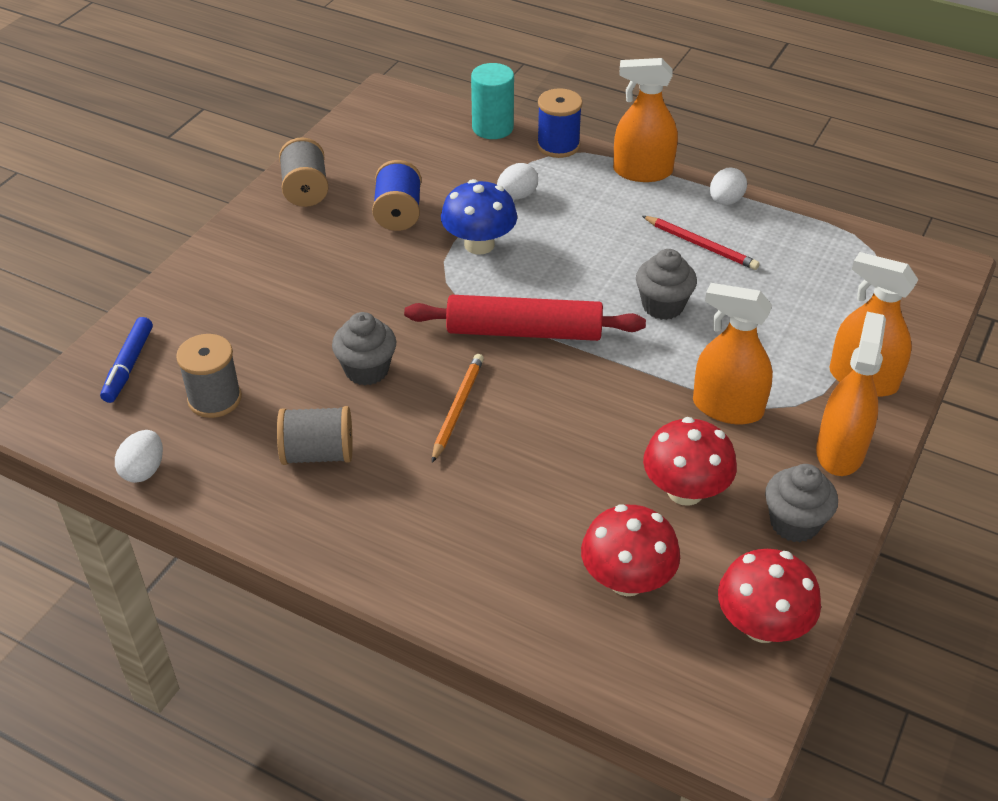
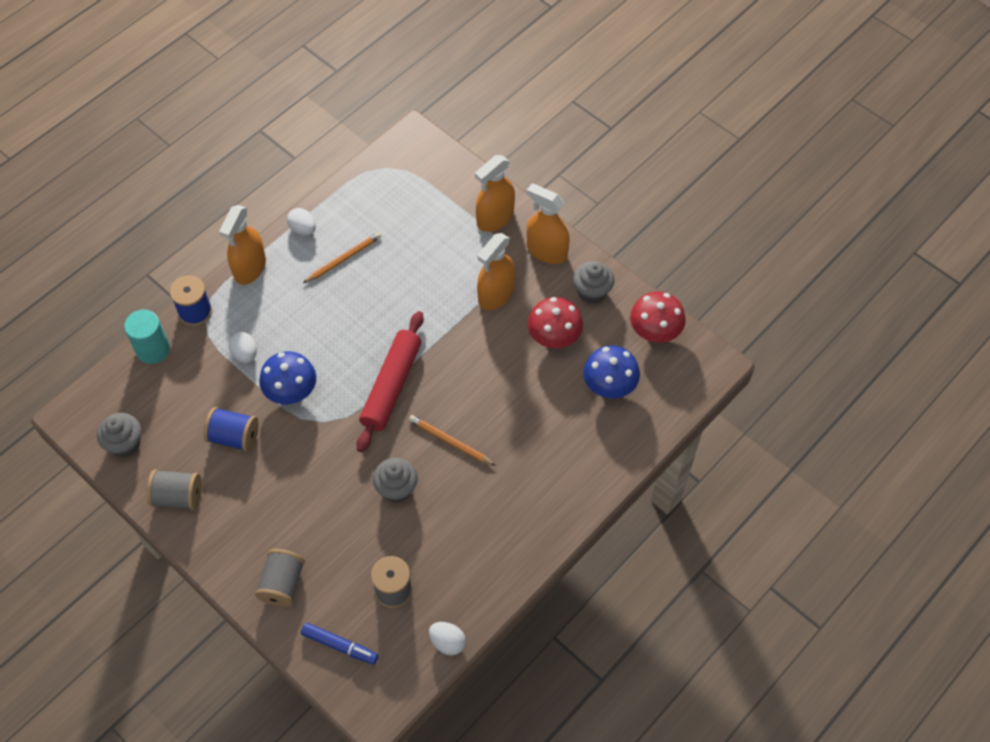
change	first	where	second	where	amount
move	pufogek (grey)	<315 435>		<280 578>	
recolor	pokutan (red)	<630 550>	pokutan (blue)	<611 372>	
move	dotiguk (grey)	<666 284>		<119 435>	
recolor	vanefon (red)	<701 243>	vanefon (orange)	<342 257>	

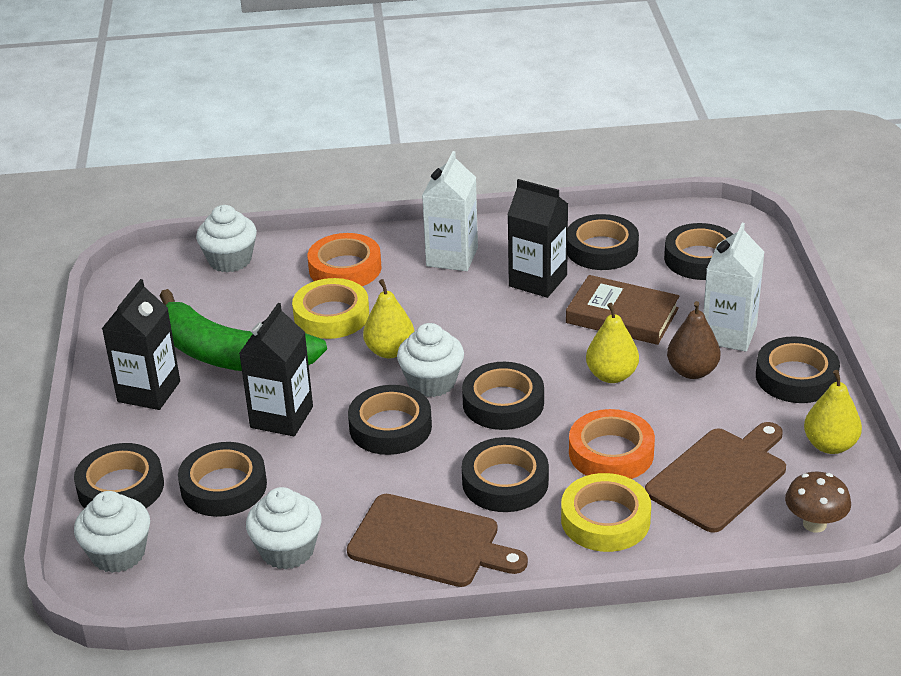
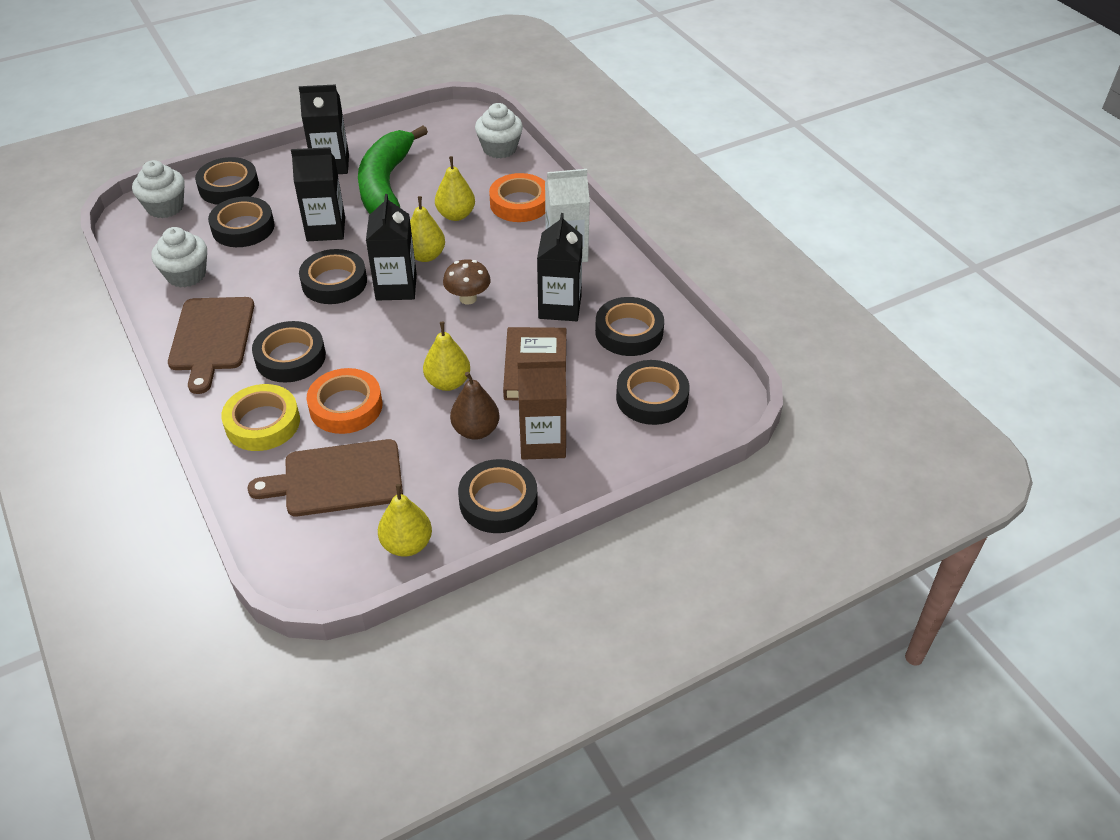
change	first	where	second	where	amount
replace	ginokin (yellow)	<330 308>	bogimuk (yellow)	<455 188>	
replace	dotiguk (white)	<430 360>	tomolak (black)	<391 247>	
delete	ginokin (black)	<503 396>			
rotate	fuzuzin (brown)	<715 477>		<325 477>	150 degrees clockwise
recolor	tomolak (white)	<733 287>	tomolak (brown)	<542 409>	
move	pokutan (brown)	<818 502>		<467 282>	

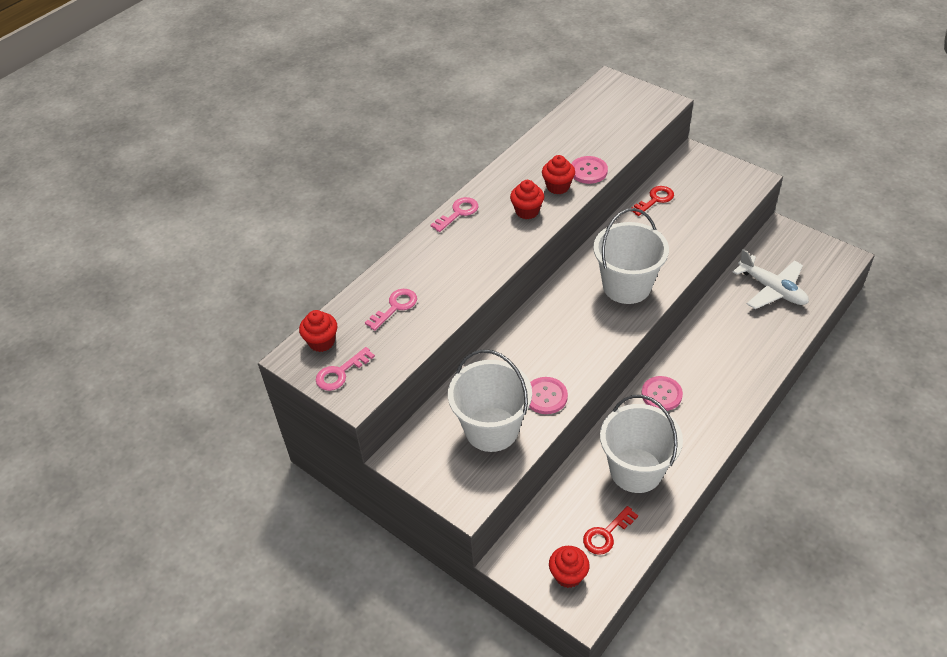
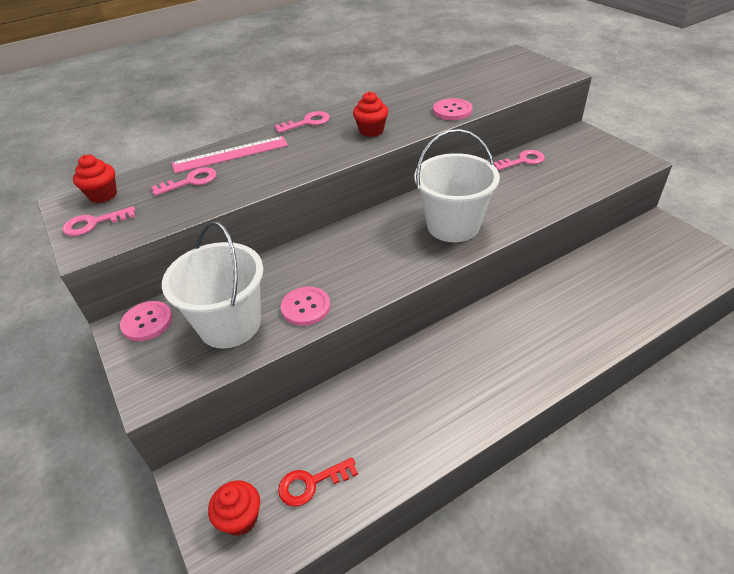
change	first	where	second	where	amount
delete	dotiguk (red)	<558 174>			
delete	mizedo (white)	<641 444>			
recolor	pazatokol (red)	<653 201>	pazatokol (pink)	<519 160>	
move	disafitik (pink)	<662 393>		<146 321>	
delete	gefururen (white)	<771 279>			
insert			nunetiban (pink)	<230 154>	

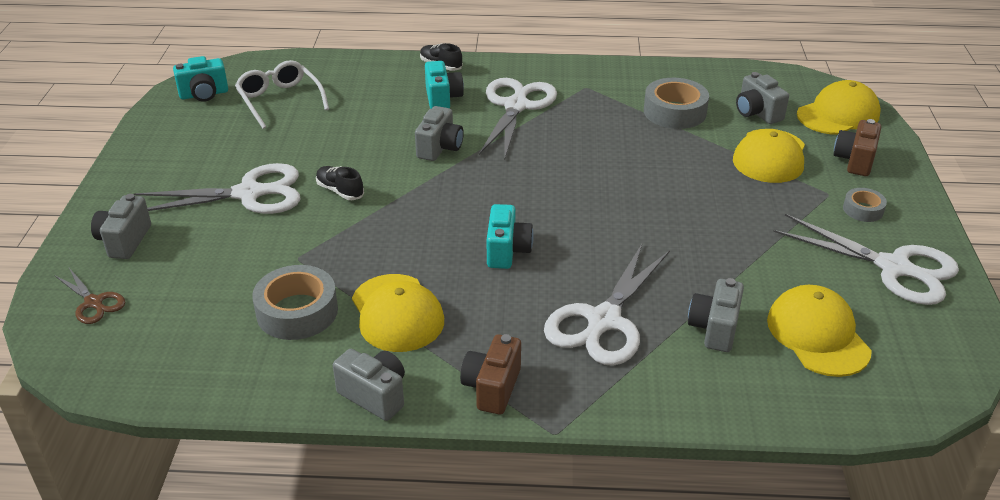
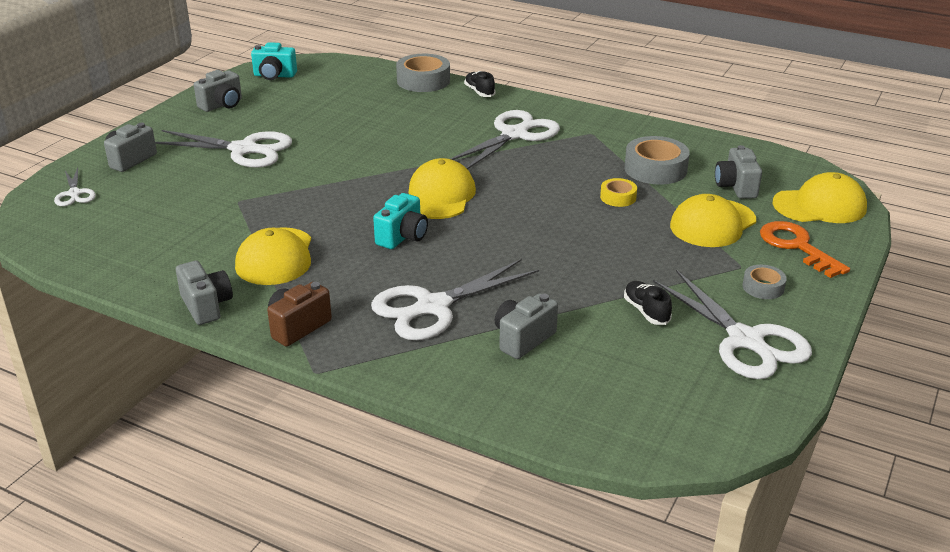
change	first	where	second	where	amount
recolor	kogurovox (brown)	<89 296>	kogurovox (white)	<75 186>	
delete	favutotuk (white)	<282 94>			
move	ginokin (grey)	<295 302>		<423 73>	
move	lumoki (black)	<340 183>		<648 303>	
move	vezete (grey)	<439 133>		<218 91>	
delete	vezete (turquoise)	<444 85>			
move	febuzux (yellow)	<819 331>		<442 188>	
replace	vezete (brown)	<857 147>	pazatokol (orange)	<805 249>	
insert			ginokin (yellow)	<618 192>	

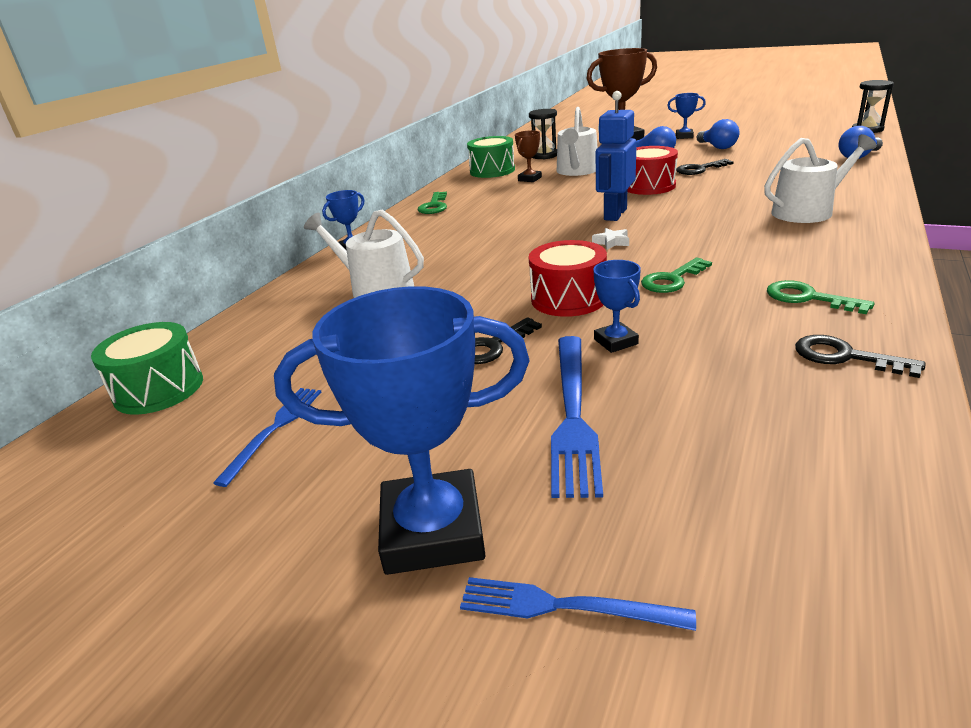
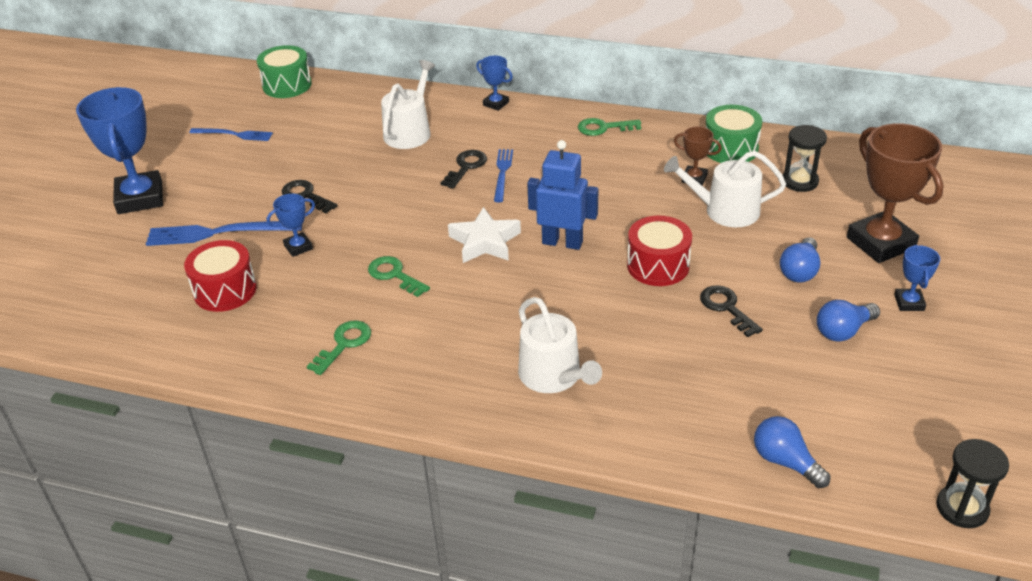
change	first	where	second	where	amount
move	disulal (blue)	<578 604>		<503 175>	
move	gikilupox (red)	<568 278>		<220 276>	
resize	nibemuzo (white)	<610 239>		<484 235>	x2.06
move	pazatokol (black)	<860 356>		<464 169>	

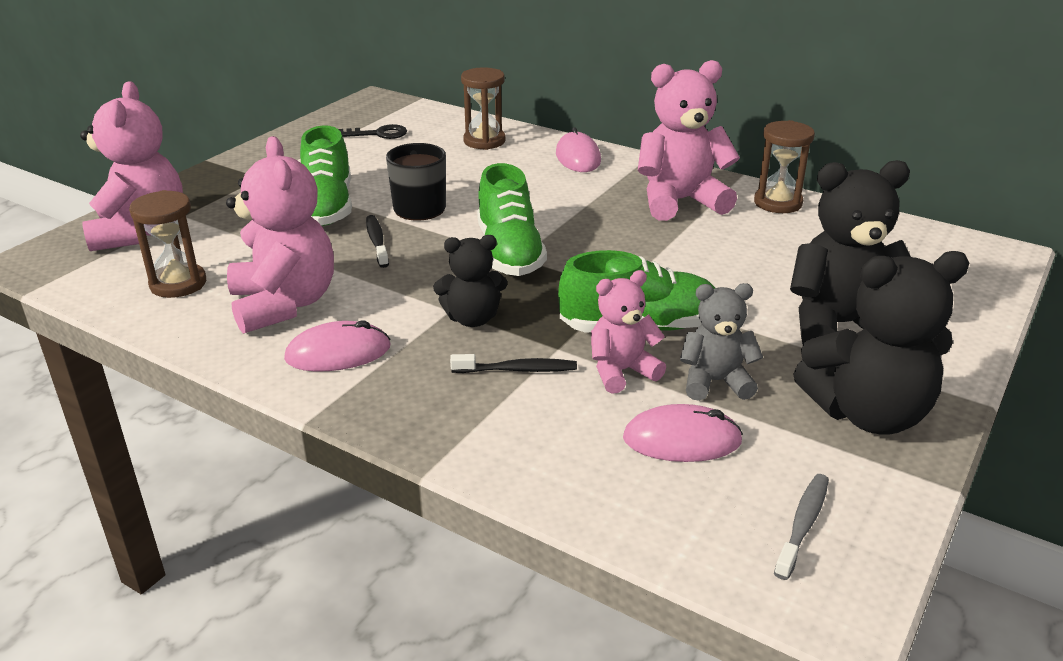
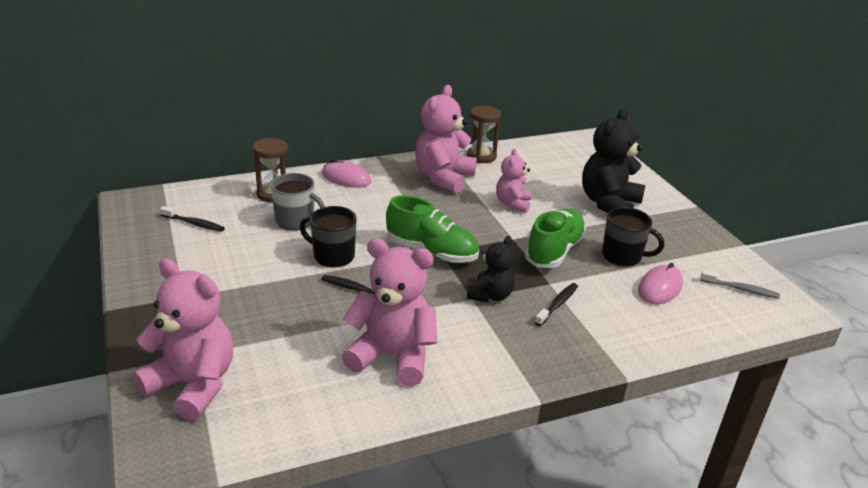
change	first	where	second	where	amount
delete	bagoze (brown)	<167 244>			
delete	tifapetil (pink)	<337 346>			
delete	lumoki (green)	<326 175>			
replace	pazatokol (black)	<373 131>	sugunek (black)	<192 219>	
move	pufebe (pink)	<628 332>		<514 180>	
replace	pufebe (grey)	<721 342>	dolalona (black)	<633 237>	
rotate	sugunek (grey)	<801 527>		<740 284>	135 degrees clockwise
delete	pufebe (black)	<881 343>			
insert			dolalona (grey)	<298 201>	

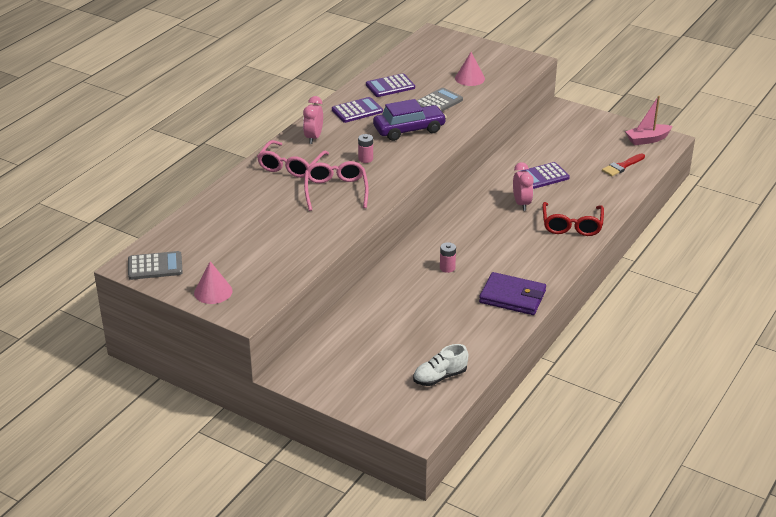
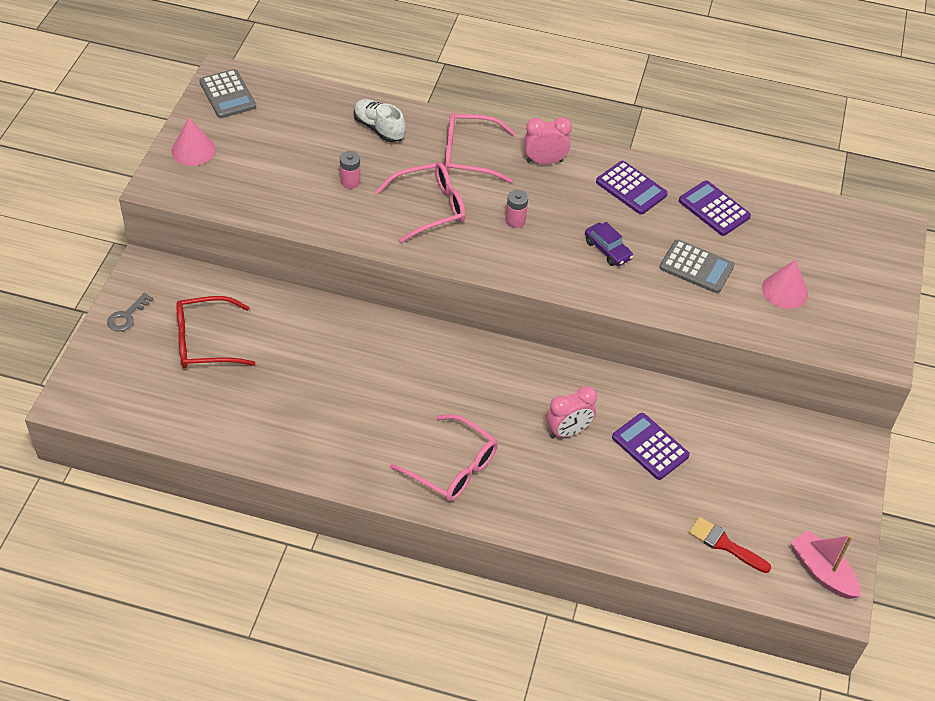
change	first	where	second	where	amount
resize	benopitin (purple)	<410 120>		<609 244>	x0.55
move	lumoki (white)	<440 365>		<379 120>	
move	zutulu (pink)	<448 257>		<350 170>	
delete	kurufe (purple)	<512 293>			
move	favutotuk (red)	<573 219>		<215 332>	
insert			pazatokol (grey)	<130 312>	
insert			favutotuk (pink)	<444 458>	

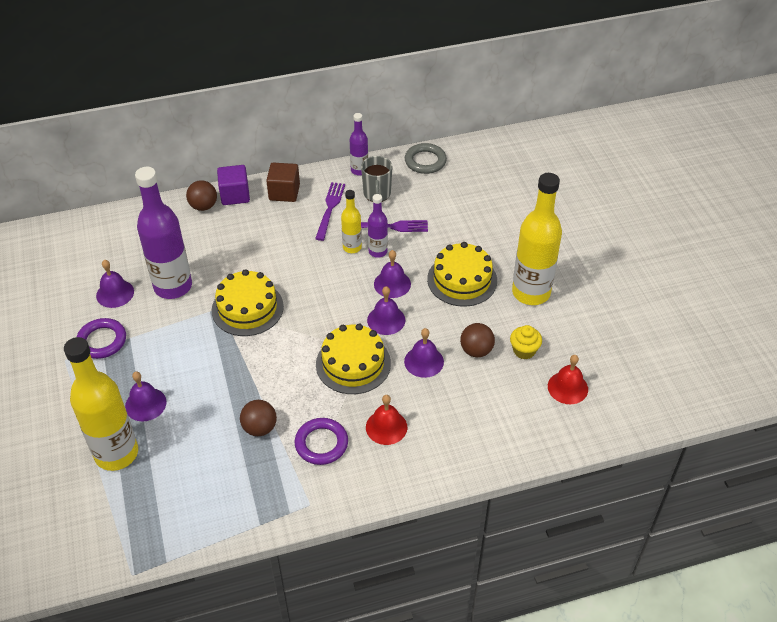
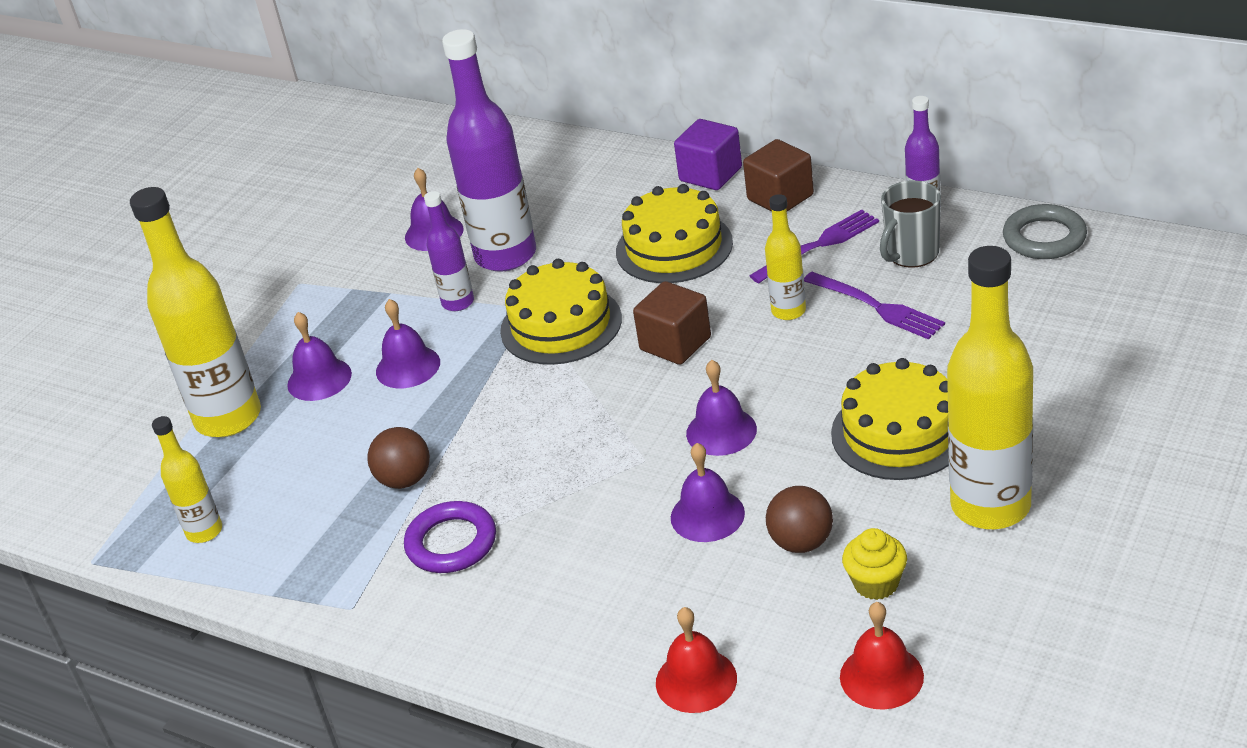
change	first	where	second	where	amount
delete	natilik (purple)	<101 338>			
delete	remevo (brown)	<201 195>			
move	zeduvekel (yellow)	<353 359>		<674 233>	
move	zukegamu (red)	<386 420>		<696 660>	
move	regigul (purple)	<378 226>		<449 251>	
move	zukegamu (purple)	<392 274>		<408 343>	
insert			regigul (yellow)	<187 479>	
insert			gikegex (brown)	<672 323>	

